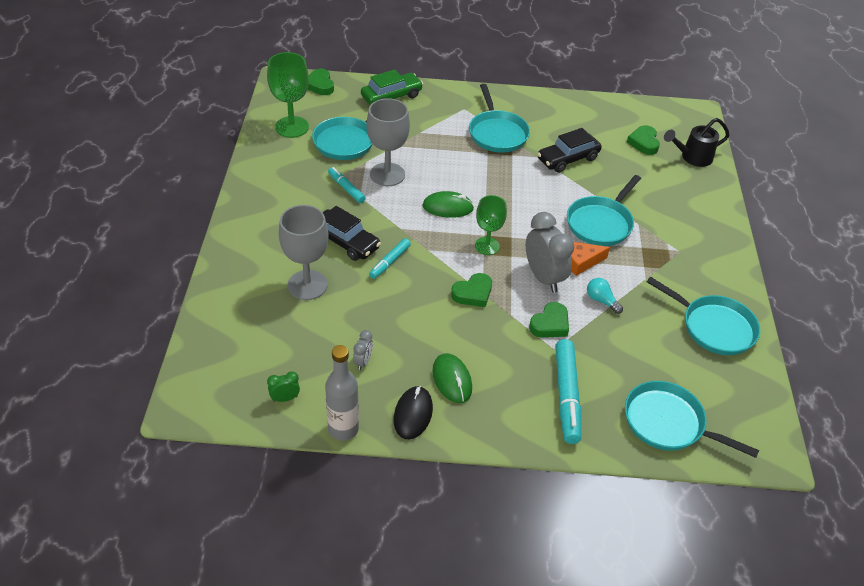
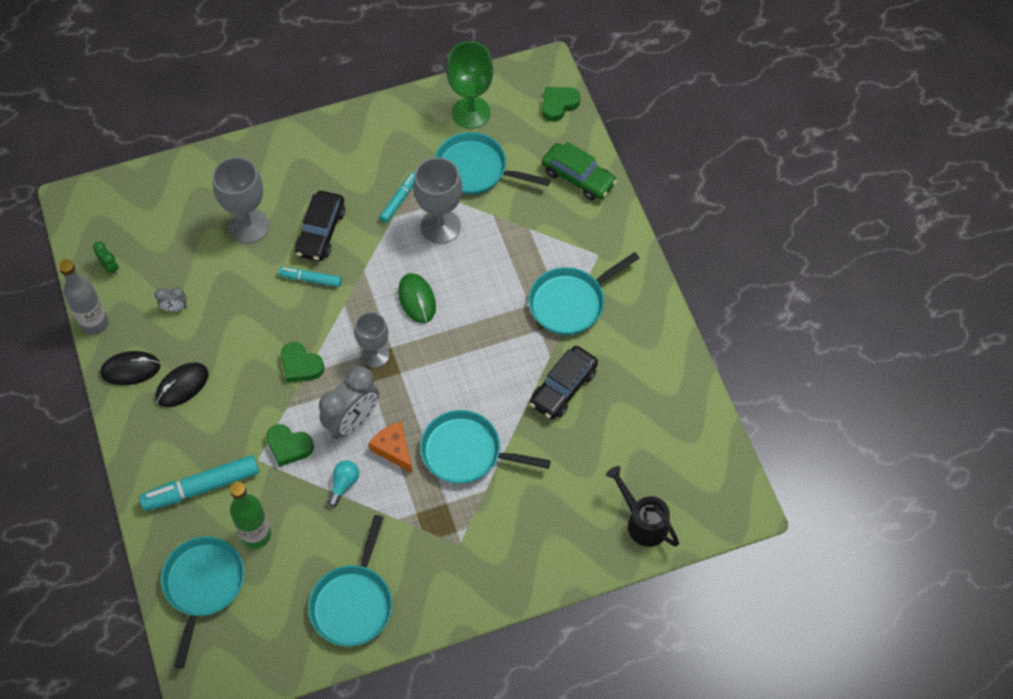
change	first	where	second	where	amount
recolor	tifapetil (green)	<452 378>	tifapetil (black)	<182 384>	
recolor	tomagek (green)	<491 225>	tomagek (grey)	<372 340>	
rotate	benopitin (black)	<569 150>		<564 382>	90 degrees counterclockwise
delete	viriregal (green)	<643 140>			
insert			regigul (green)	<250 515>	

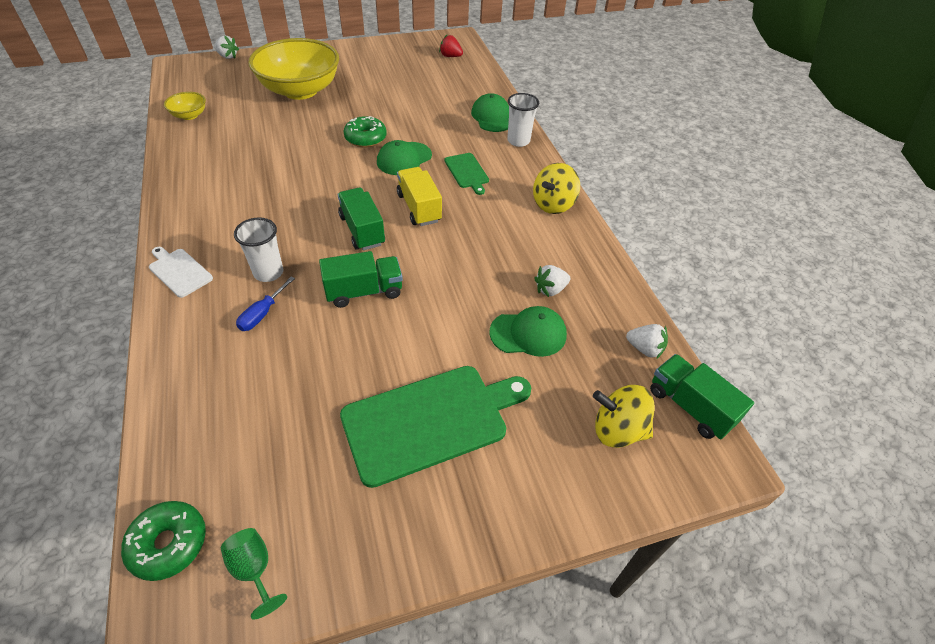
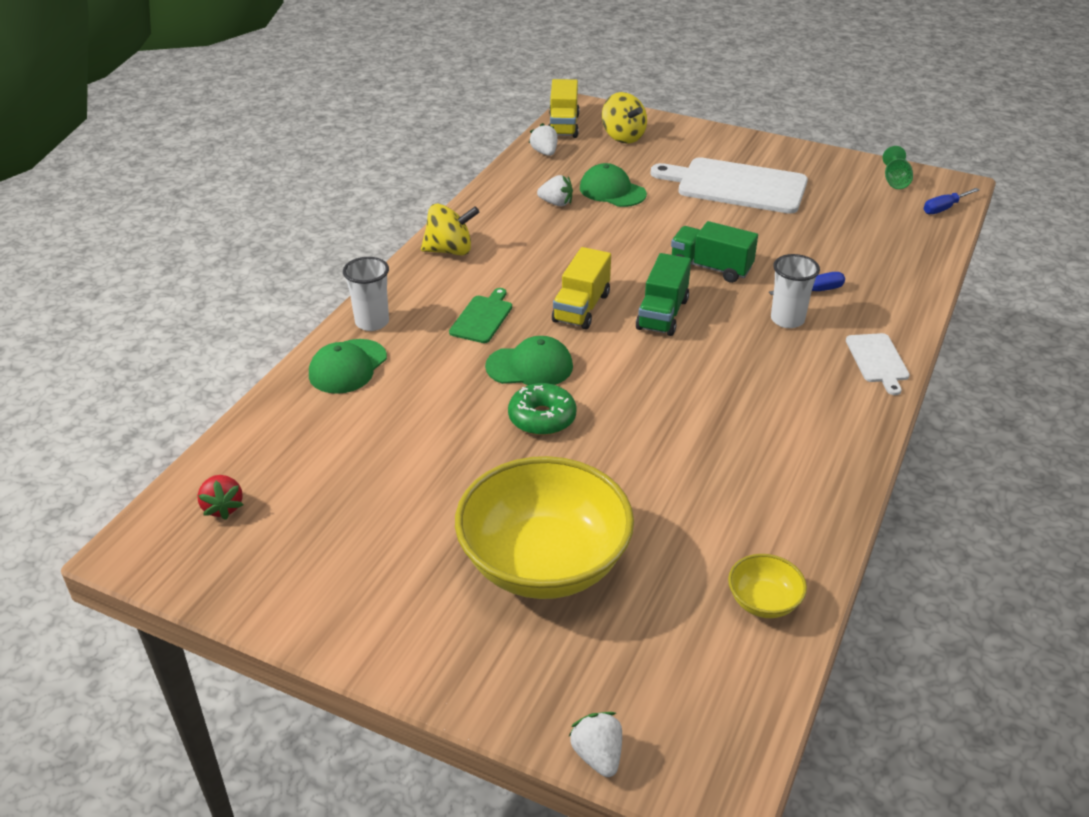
change	first	where	second	where	amount
replace	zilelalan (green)	<163 541>	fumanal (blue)	<952 201>	
recolor	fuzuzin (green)	<435 427>	fuzuzin (white)	<729 185>	
recolor	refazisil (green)	<702 396>	refazisil (yellow)	<563 108>	

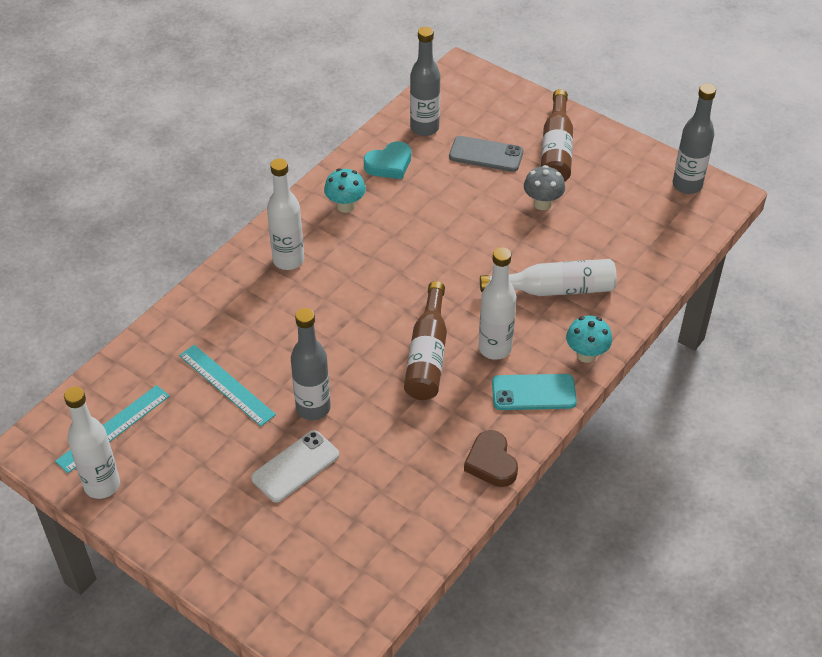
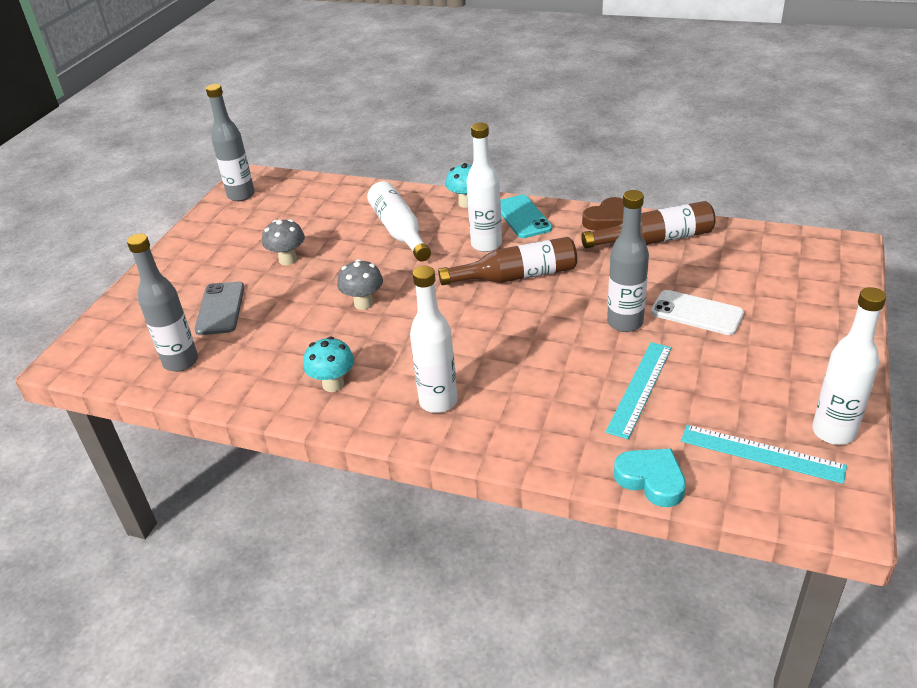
change	first	where	second	where	amount
move	viriregal (turquoise)	<387 160>		<650 478>	
move	regigul (brown)	<557 135>		<648 224>	
insert			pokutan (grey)	<360 284>	

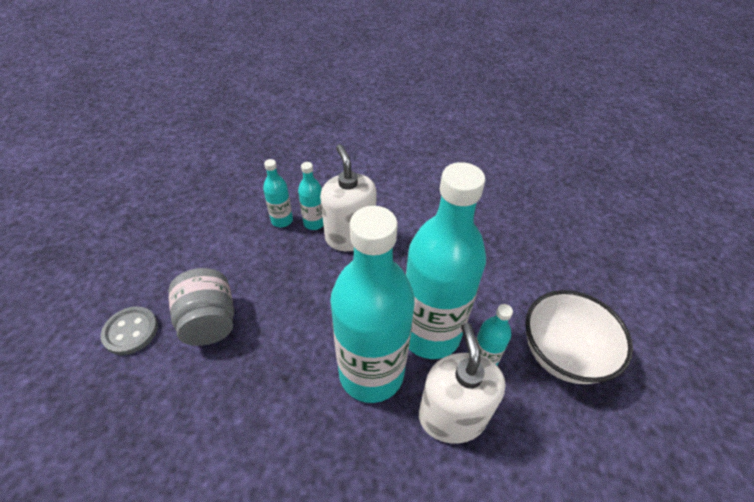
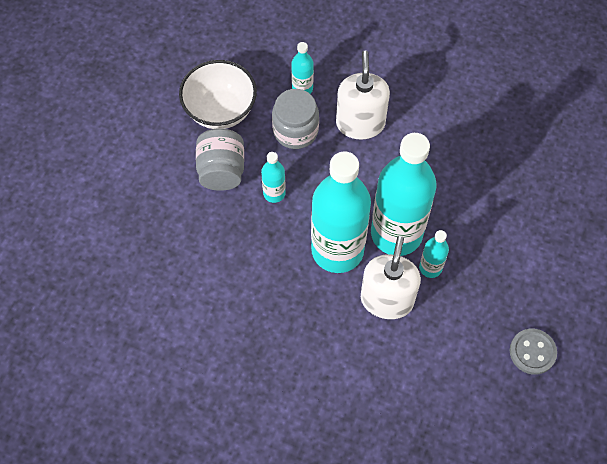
change	first	where	second	where	amount
move	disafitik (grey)	<129 330>		<533 352>	
move	regigul (turquoise)	<310 196>		<273 177>	
move	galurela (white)	<579 337>		<218 94>	
insert			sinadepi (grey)	<295 119>	

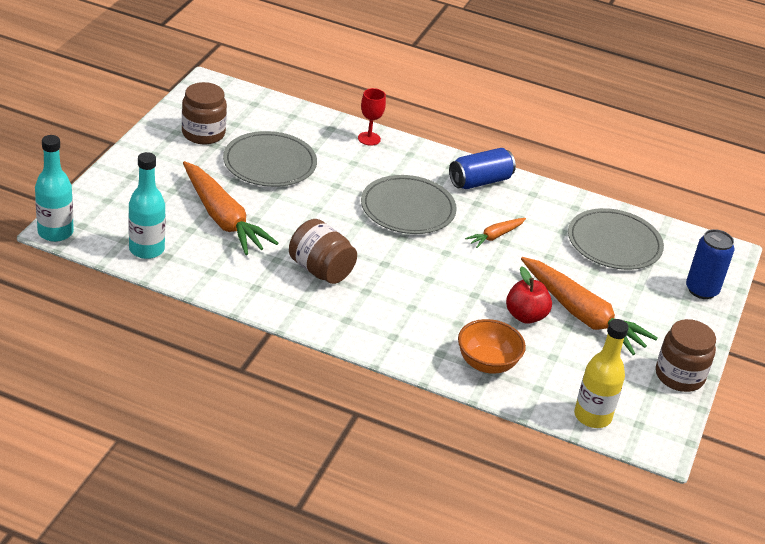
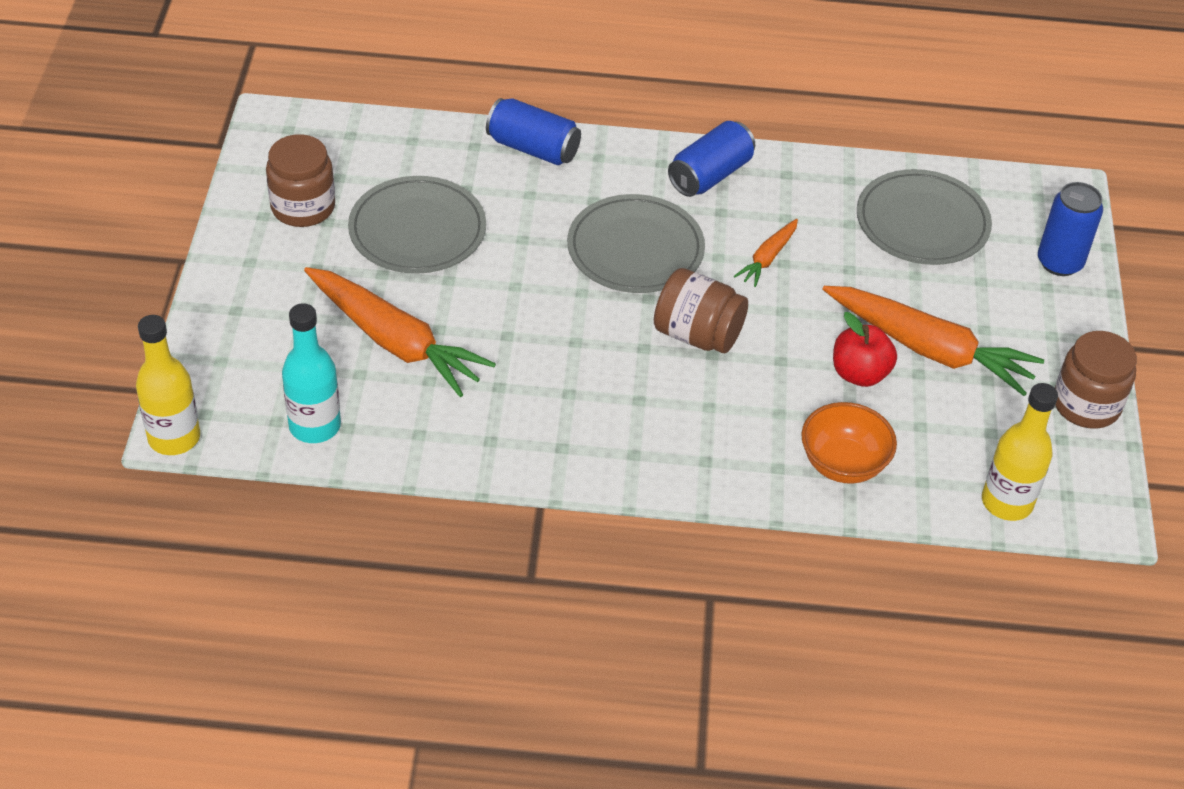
change	first	where	second	where	amount
recolor	regigul (turquoise)	<54 188>	regigul (yellow)	<168 385>	
move	sinadepi (brown)	<323 251>		<701 310>	
replace	tomagek (red)	<372 117>	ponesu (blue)	<533 131>	

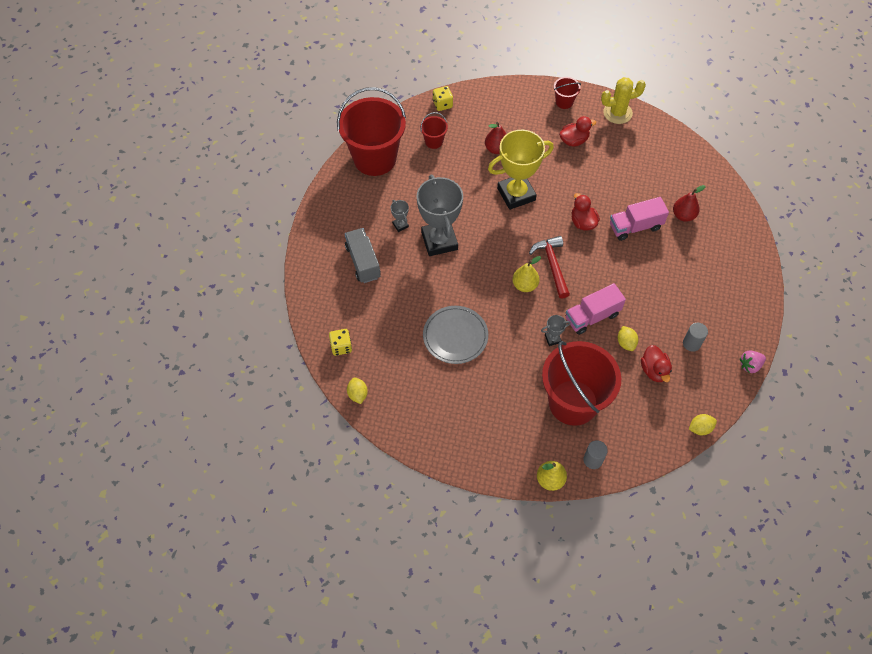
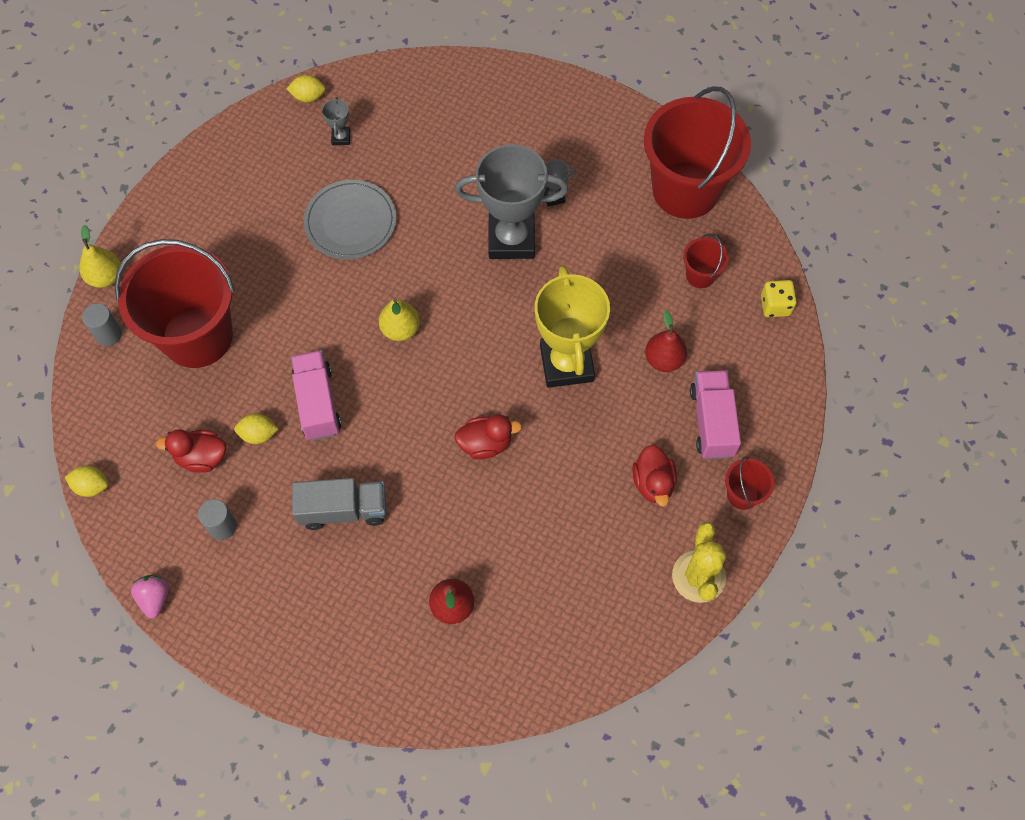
change	first	where	second	where	amount
delete	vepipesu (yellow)	<340 342>			
move	refazisil (grey)	<363 255>		<339 504>	
delete	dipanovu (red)	<549 267>			
move	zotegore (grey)	<556 330>		<336 121>	
move	refazisil (pink)	<639 219>		<715 414>	
rotate	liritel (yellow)	<703 424>		<86 481>	75 degrees counterclockwise

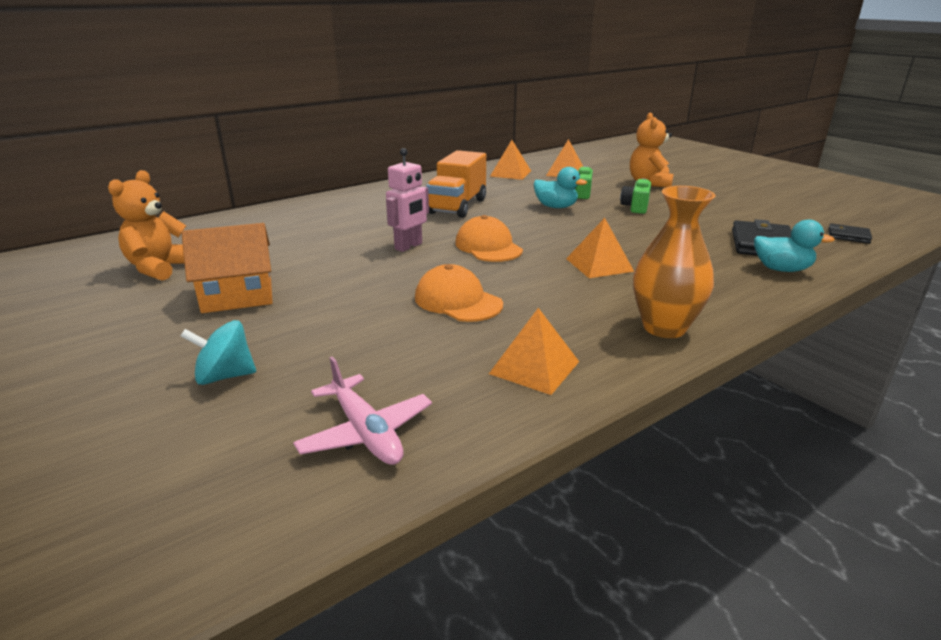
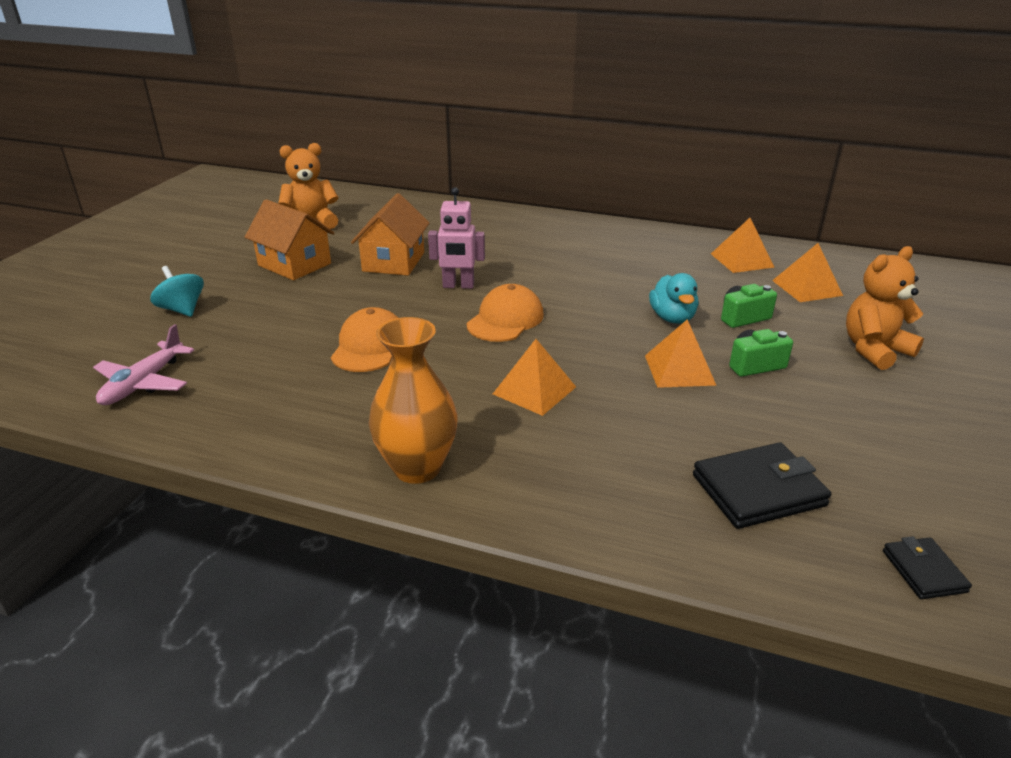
change	first	where	second	where	amount
delete	refazisil (orange)	<456 184>			
move	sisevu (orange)	<534 351>		<681 353>	
delete	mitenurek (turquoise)	<794 245>			
insert			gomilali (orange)	<390 234>	

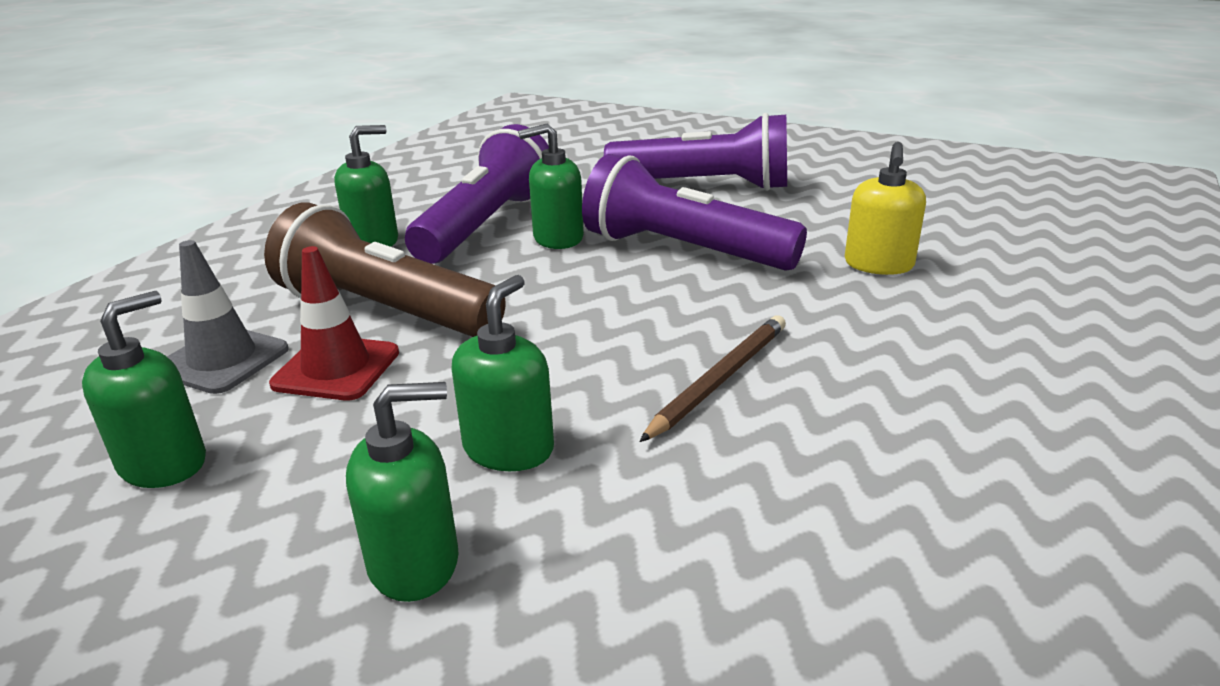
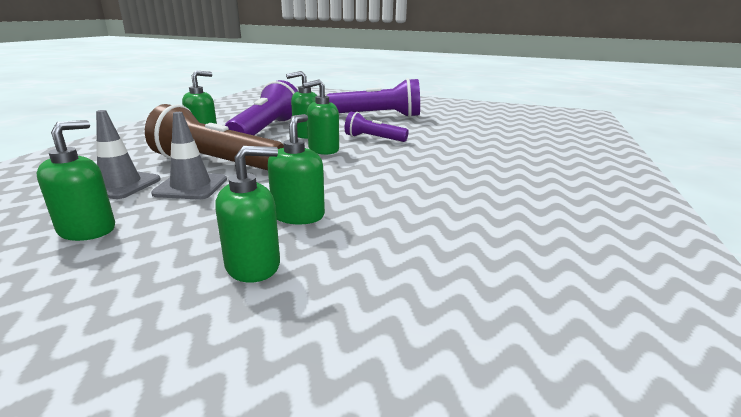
change	first	where	second	where	amount
recolor	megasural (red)	<334 323>	megasural (grey)	<189 156>	
resize	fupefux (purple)	<694 212>		<377 127>	x0.56
delete	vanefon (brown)	<712 378>			
delete	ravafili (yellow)	<885 208>			
insert			ravafili (green)	<320 117>	

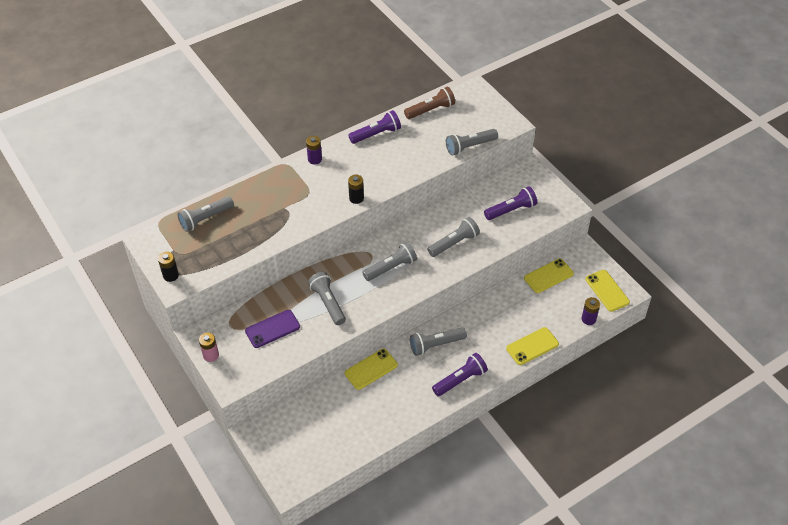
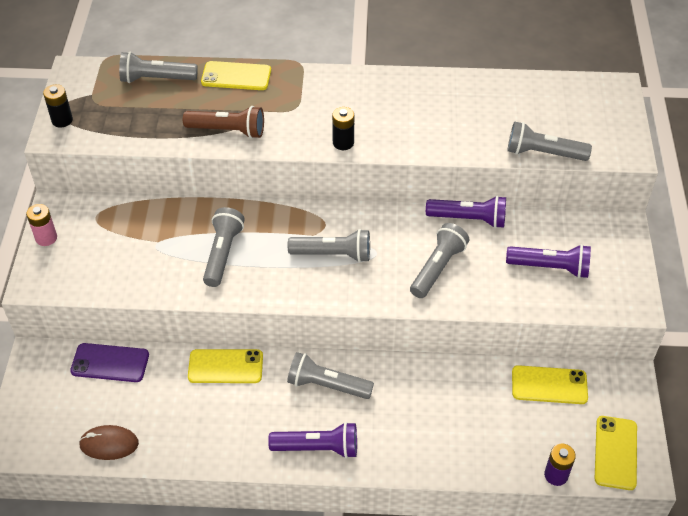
change	first	where	second	where	amount
move	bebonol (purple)	<272 329>		<109 362>	
delete	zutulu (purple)	<314 150>			
move	fupefux (purple)	<374 127>		<466 212>	
move	fupefux (brown)	<429 102>		<223 122>	
rotate	fupefux (grey)	<453 237>		<439 260>	60 degrees counterclockwise
move	bebonol (yellow)	<532 346>		<236 75>	
insert			tifapetil (brown)	<109 442>	

